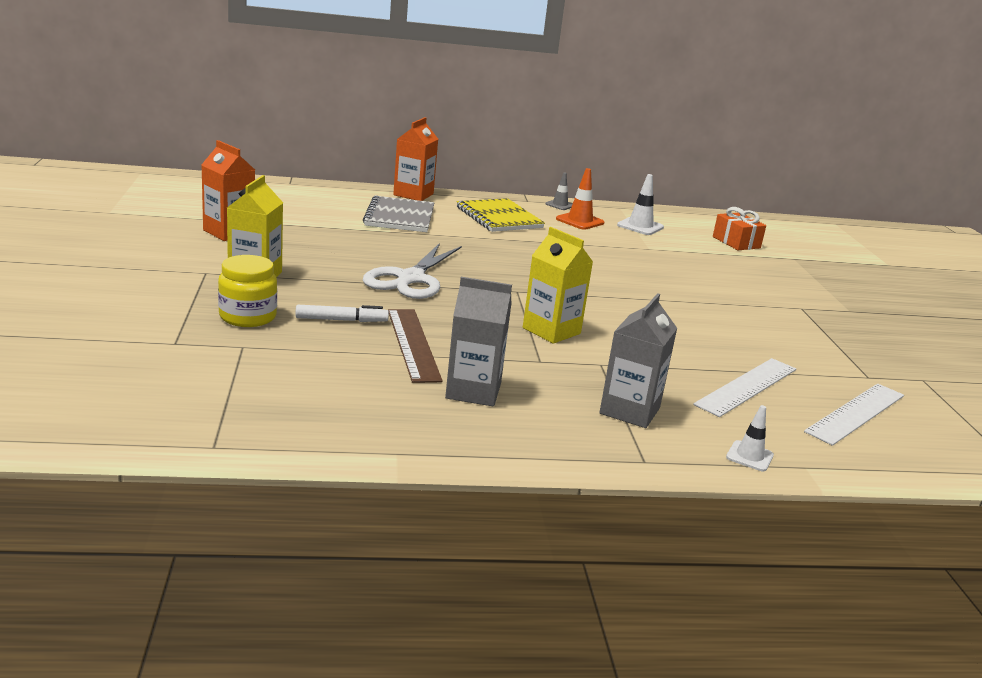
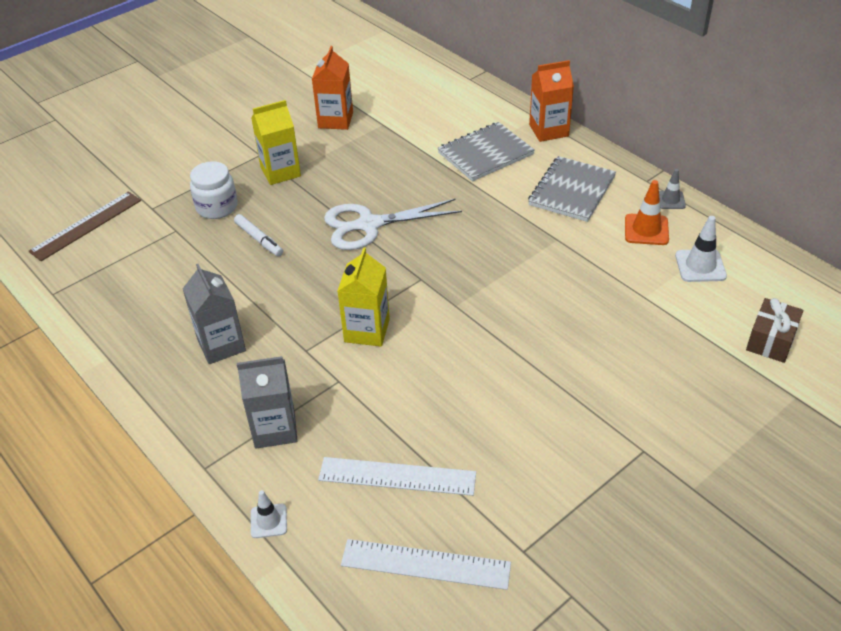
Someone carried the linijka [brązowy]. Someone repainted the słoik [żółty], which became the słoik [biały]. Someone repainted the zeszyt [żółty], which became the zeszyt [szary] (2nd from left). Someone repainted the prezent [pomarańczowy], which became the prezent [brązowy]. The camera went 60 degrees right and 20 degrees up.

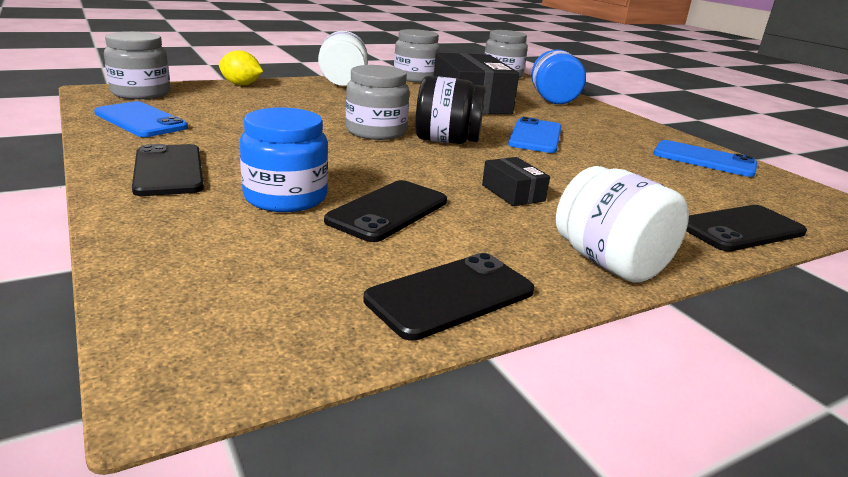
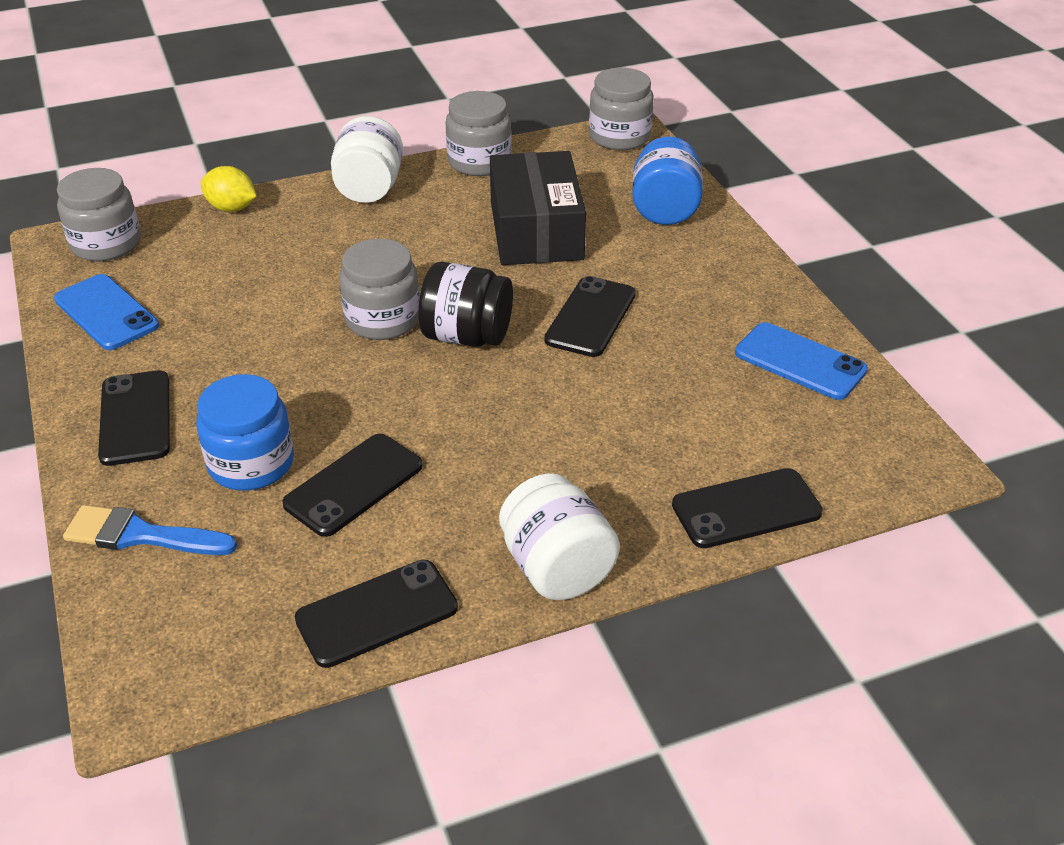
Someone put down the pędzel [niebieski]. Someone repainted the telefon [niebieski] (2nd from left), which became the telefon [czarny] (4th from left). Someone took away the pudełko [czarny] (2nd from left). The camera went 10 degrees right and 15 degrees up.

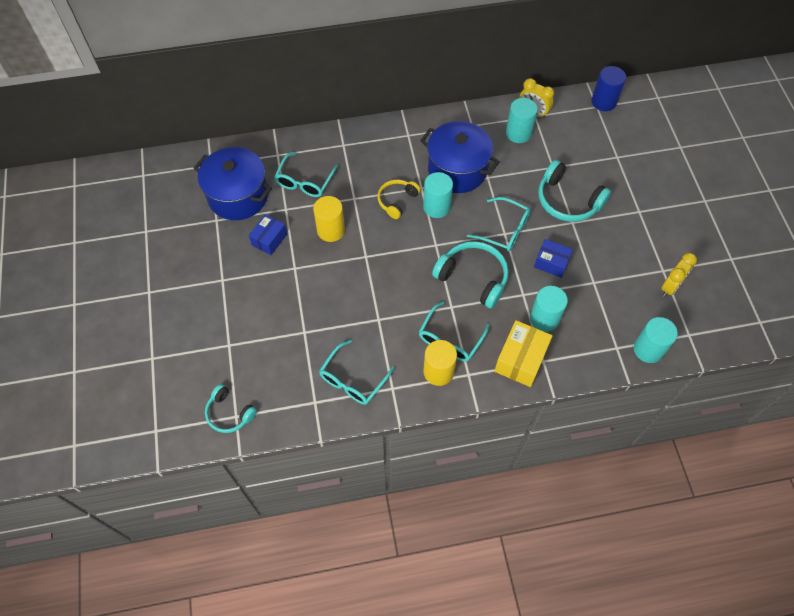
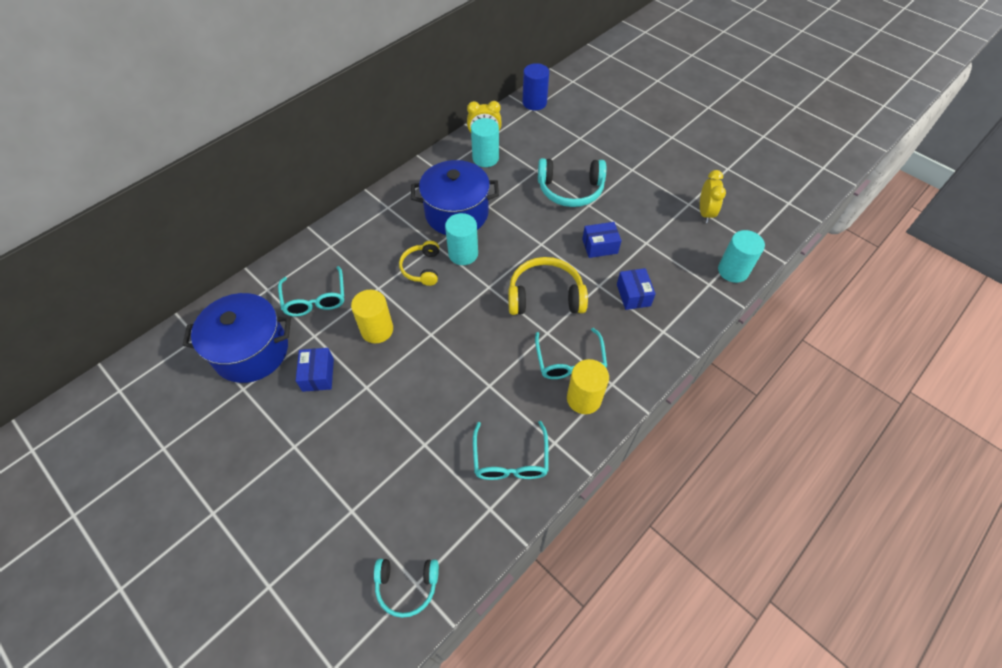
Someone repainted the słuchawki [turkusowy] (2nd from left), which became the słuchawki [żółty] (2nd from left). Someone swapped the walec [turkusowy] (3rd from left) for the pudełko [niebieski] (3rd from left). Someone took away the okulary [turkusowy] (4th from left). Someone took away the pudełko [żółty]. The camera went 35 degrees left and 5 degrees down.

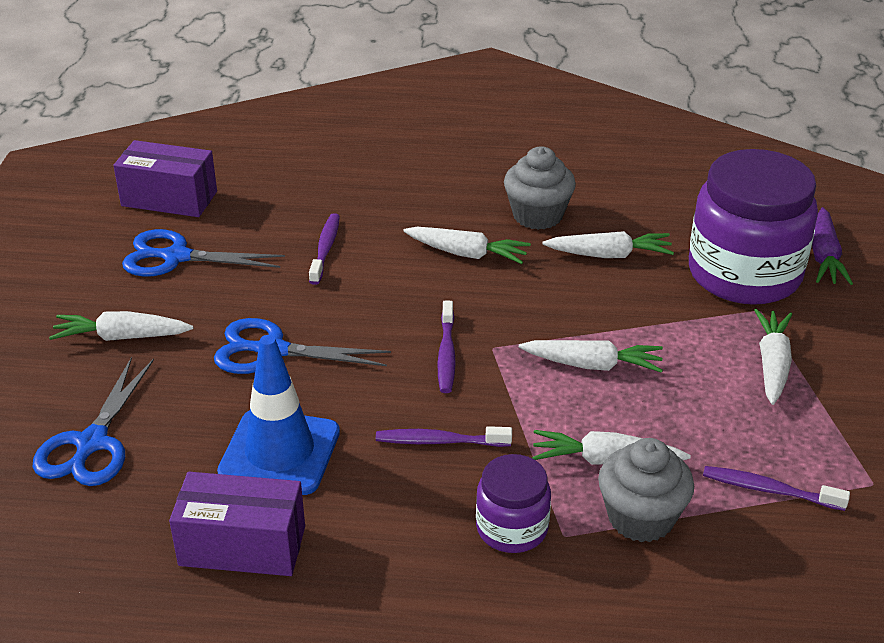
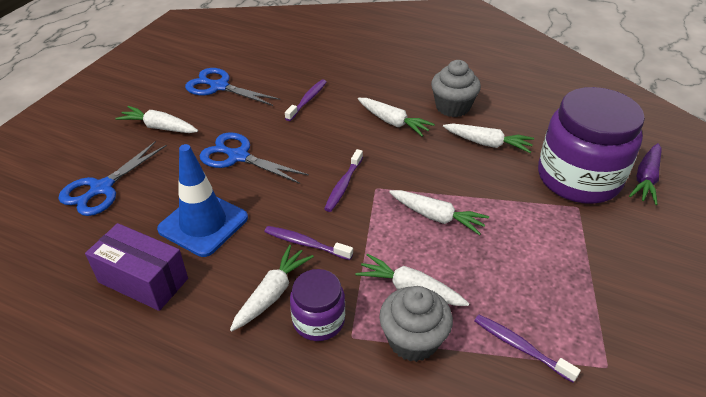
Someone carried the marchewka [biały] (6th from left in the first image). Someone took away the pudełko [fioletowy] (1st from left). The camera went 20 degrees right and 5 degrees up.

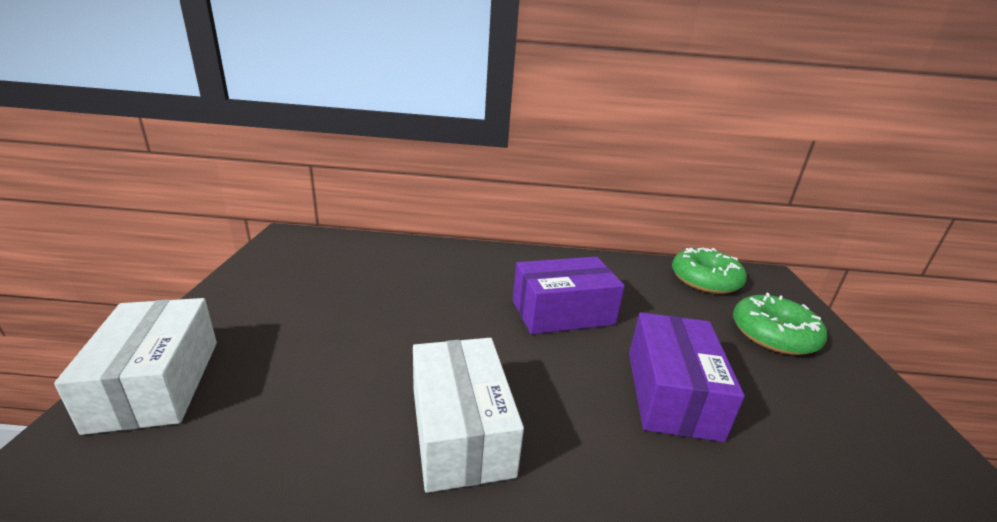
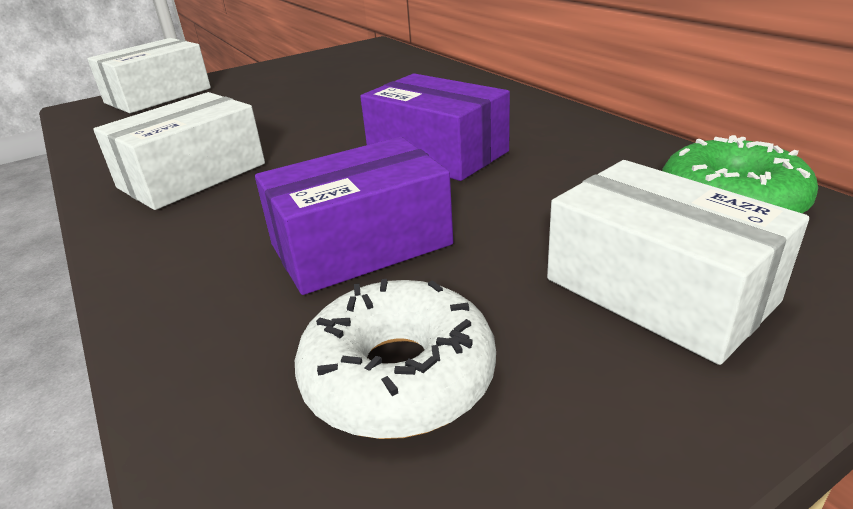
Someone put down the donut [biały]. Someone swapped the donut [zielony] (2nd from left) for the pudełko [biały] (3rd from left). The camera went 60 degrees right and 5 degrees up.

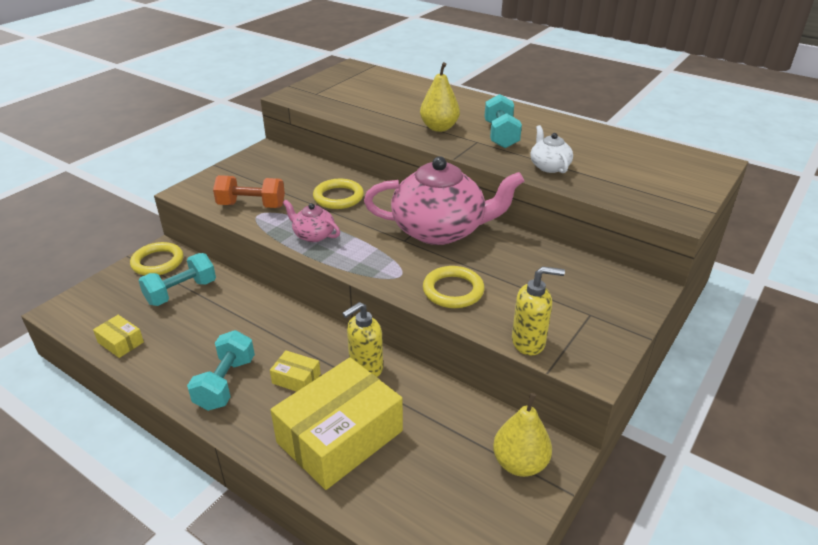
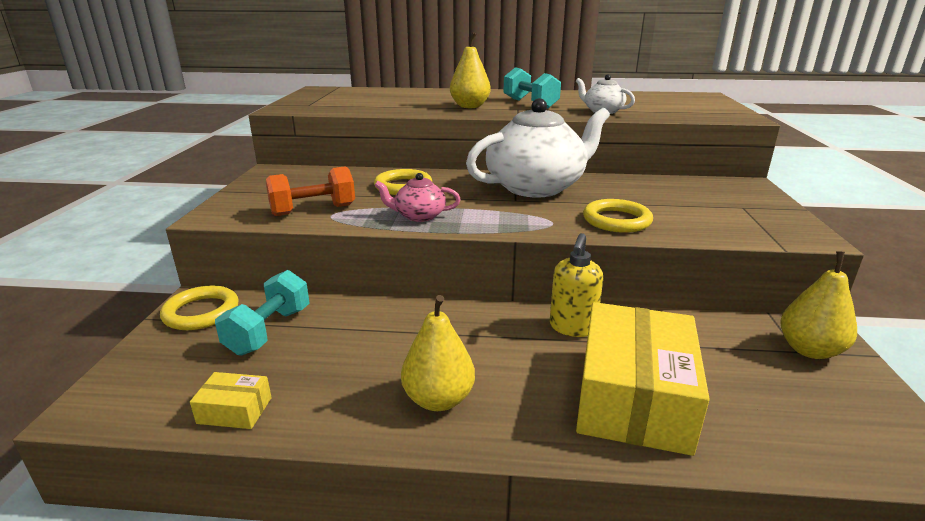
Someone swapped the hantel [turkusowy] (2nd from left) for the gruszka [żółty] (1st from left). Someone repainted the imbryk [różowy] (2nd from left), which became the imbryk [biały] (1st from left). Someone took away the pudełko [żółty] (2nd from left). Someone took away the dozownik mydła [żółty] (2nd from left). The camera went 30 degrees left and 10 degrees down.

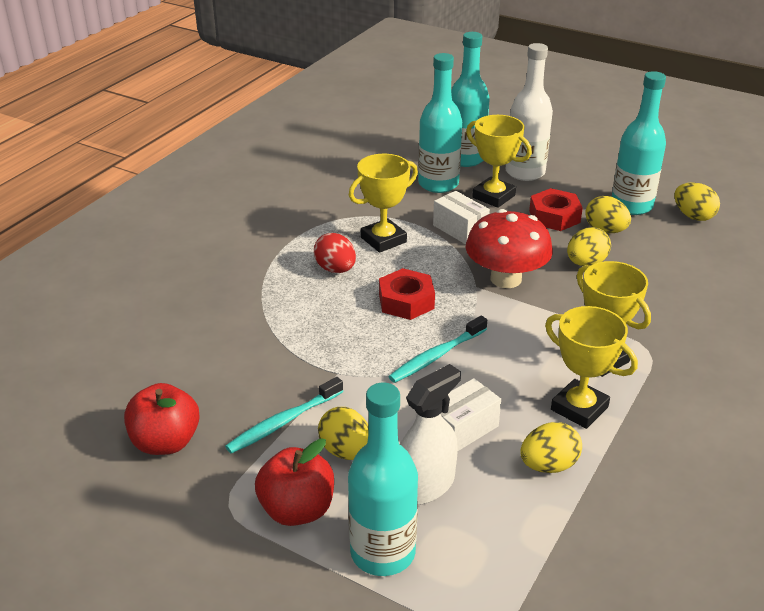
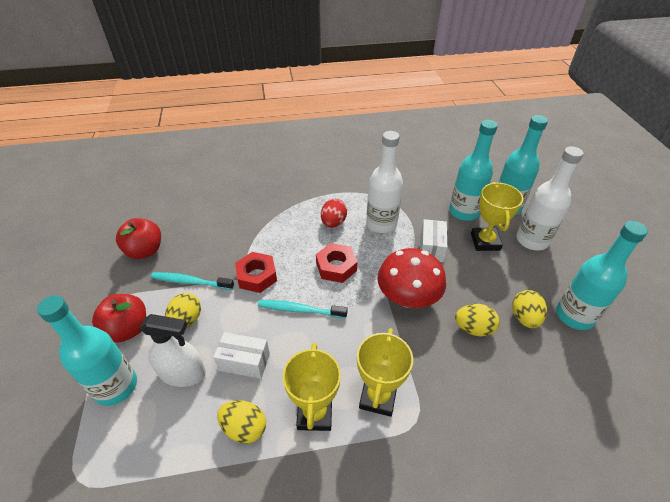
Someone carried the nakrętka [czerwony] (2nd from left in the first image). Someone swapped the puchar [żółty] (1st from left) for the butelka [biały] (1st from left). Someone took away the jajko [żółty] (5th from left). The camera went 50 degrees right and 10 degrees up.

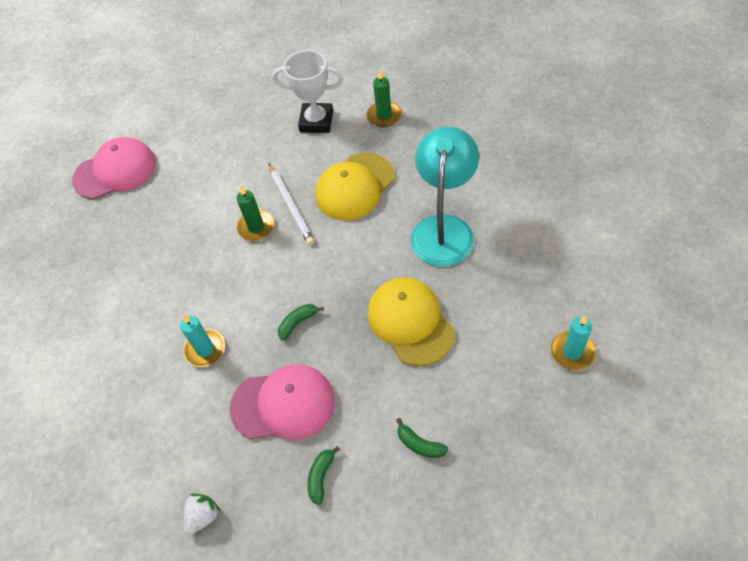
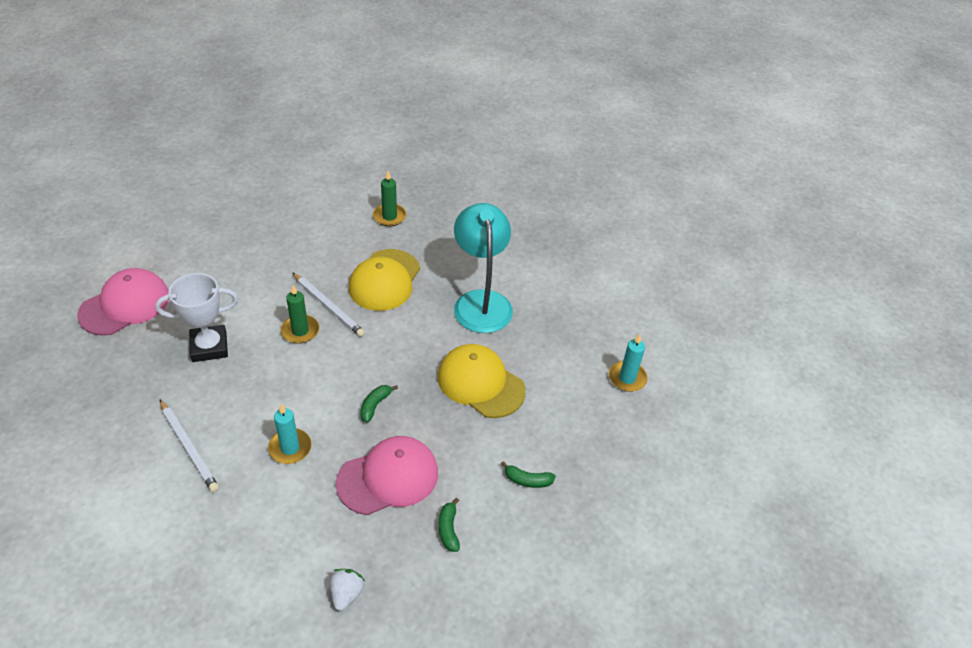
Someone carried the puchar [biały]. Someone put down the ołówek [biały] (1st from left). The camera went 30 degrees left and 10 degrees down.

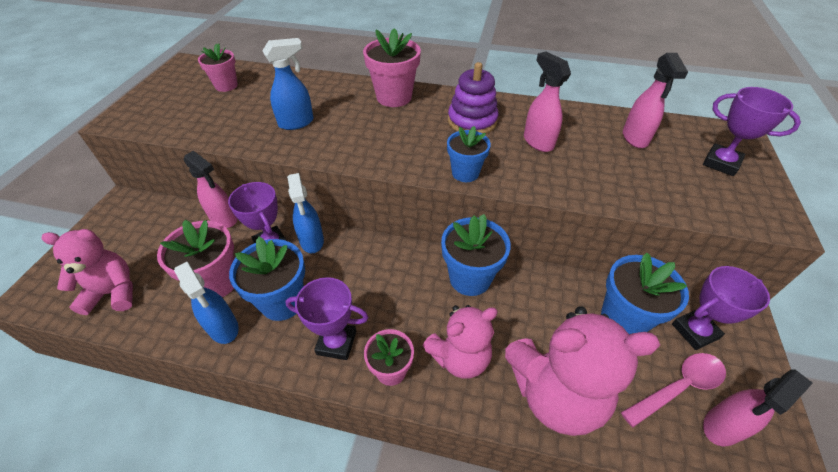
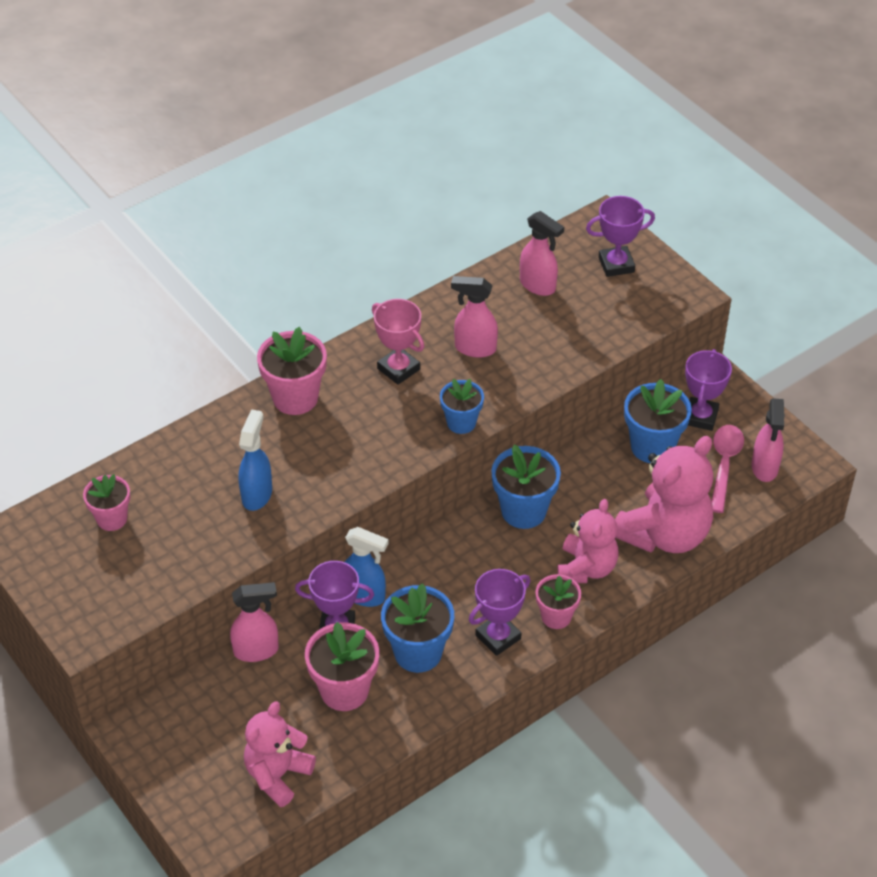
Someone swapped the zabawka nakładanka [fioletowy] for the puchar [różowy]. Someone took away the spryskiwacz [niebieski] (1st from left). The camera went 50 degrees left and 0 degrees up.

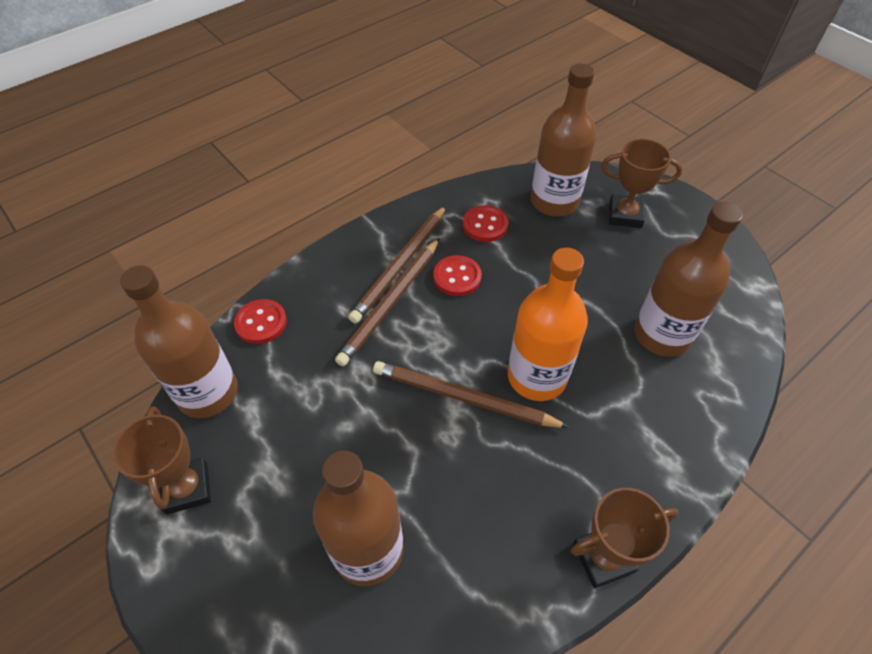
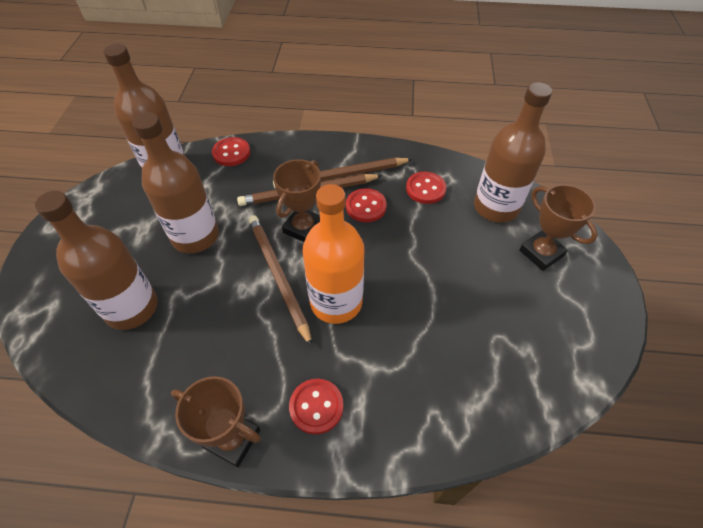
Someone carried the butelka [brązowy] (4th from left in the first image). Someone carried the puchar [brązowy] (1st from left in the first image). Someone put down the guzik [czerwony] (2nd from left). The camera went 45 degrees right and 0 degrees up.

